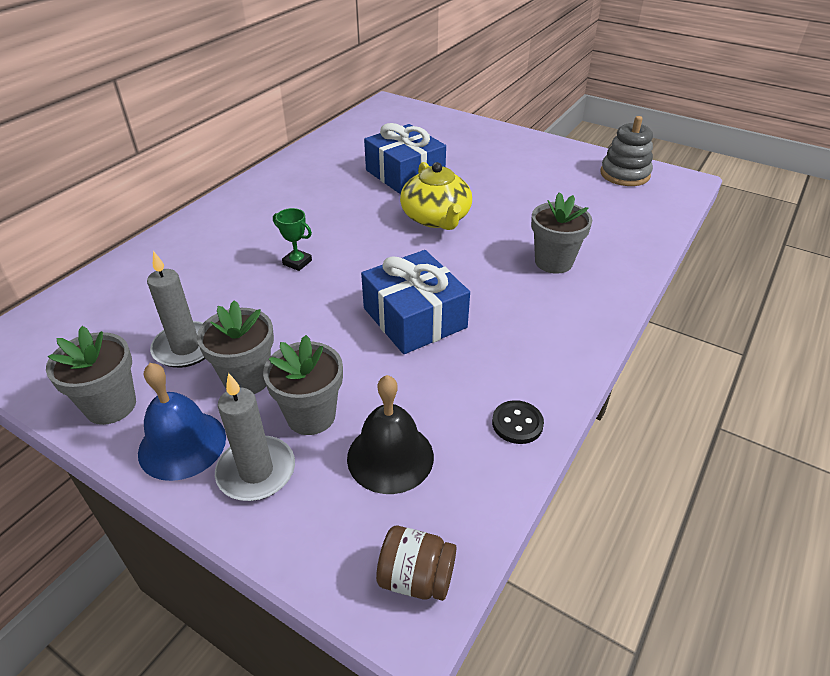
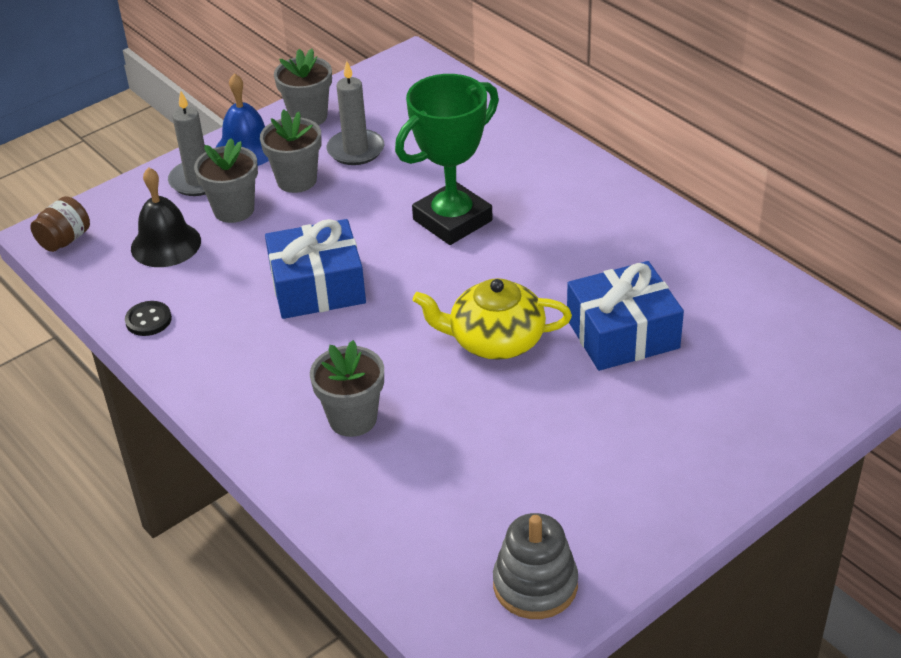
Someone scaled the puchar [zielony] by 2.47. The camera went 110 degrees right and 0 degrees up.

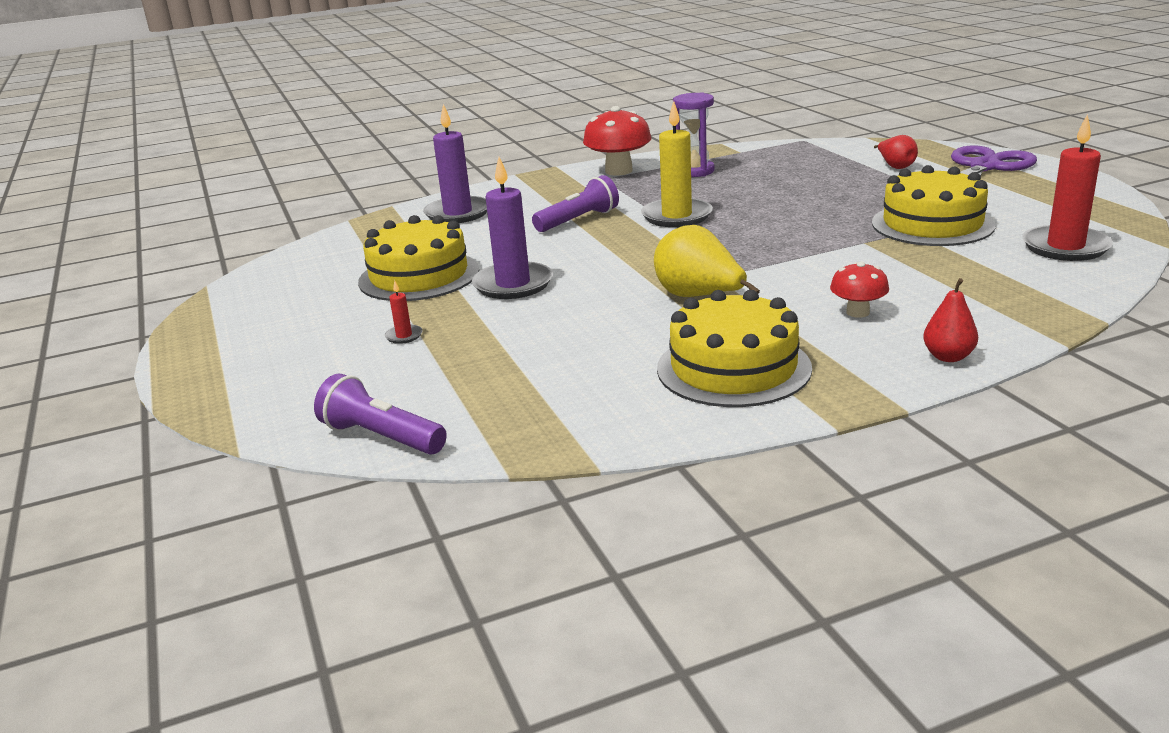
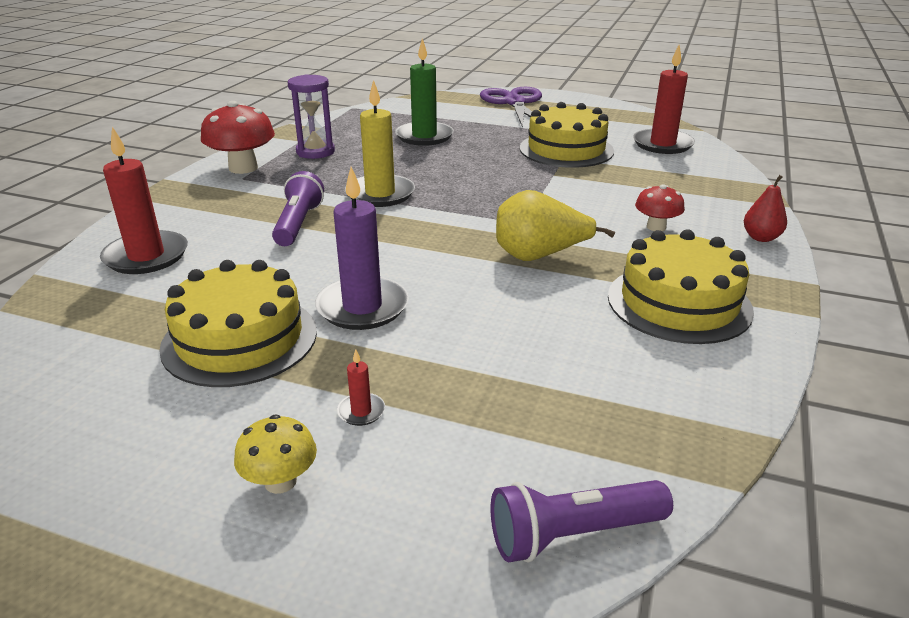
Someone repainted the świeca [fioletowy] (1st from left), which became the świeca [czerwony] (1st from left). Someone put down the grzyb [żółty]. Someone put down the świeca [zielony]. Someone took away the gruszka [czerwony] (1st from left). The camera went 50 degrees left and 5 degrees up.

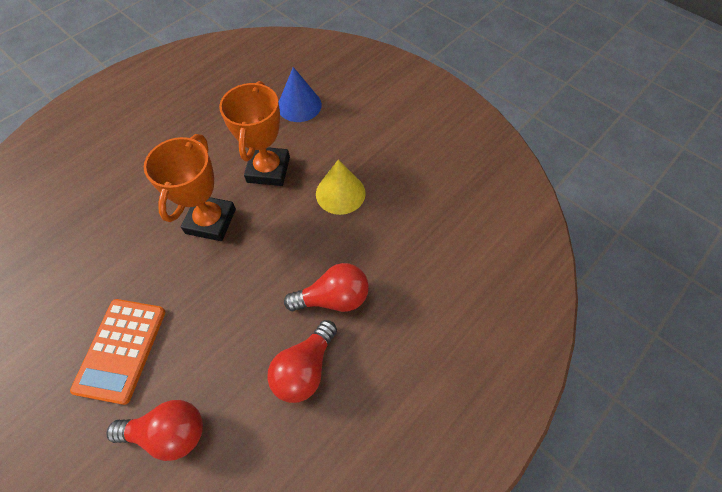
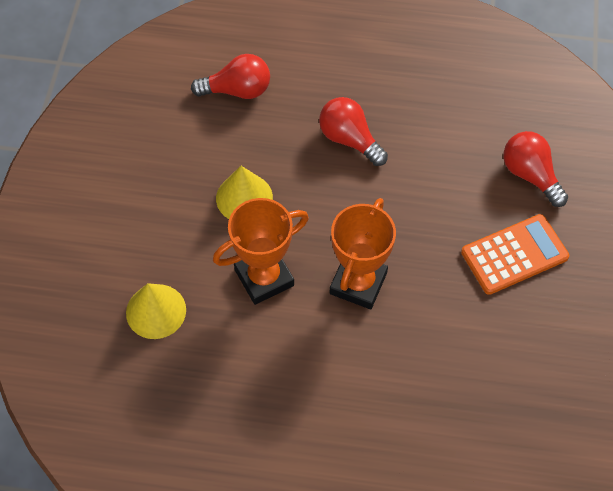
Someone repainted the stożek [niebieski], which became the stożek [żółty] (1st from left). Someone carried the żarówka [czerwony] (2nd from left in the first image). Someone rotated the puchar [pomarańczowy] (1st from left in the first image) by 45 degrees counterclockwise. The camera went 125 degrees left and 0 degrees up.

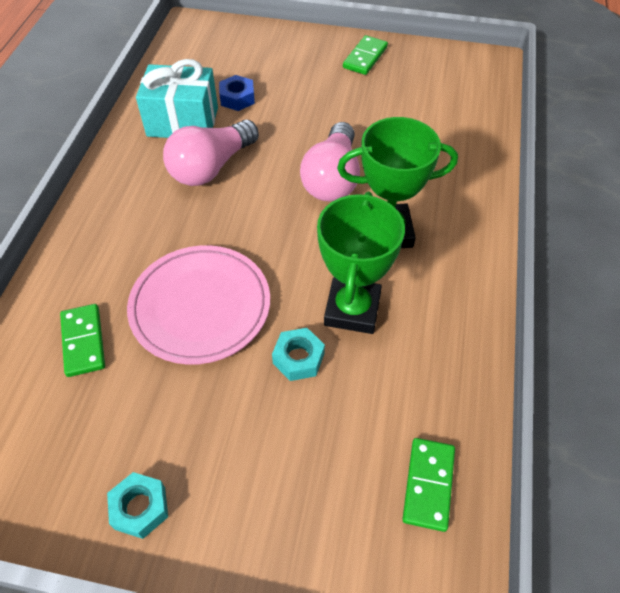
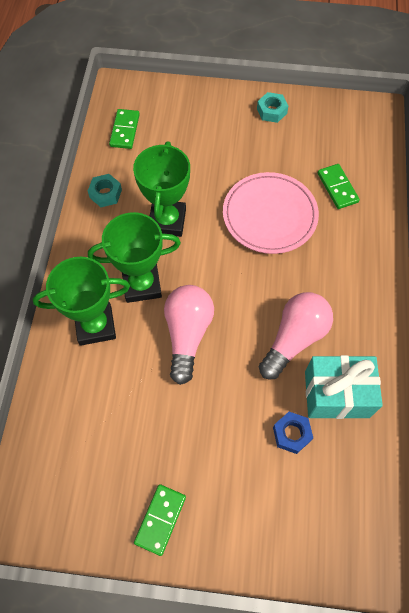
Someone put down the puchar [zielony] (1st from left). Someone carried the nakrętka [turkusowy] (2nd from left in the first image). The camera went 175 degrees right and 10 degrees up.

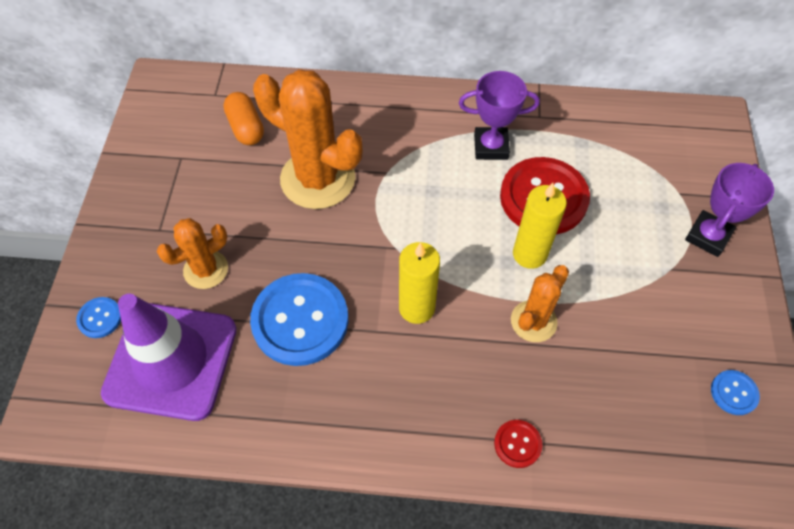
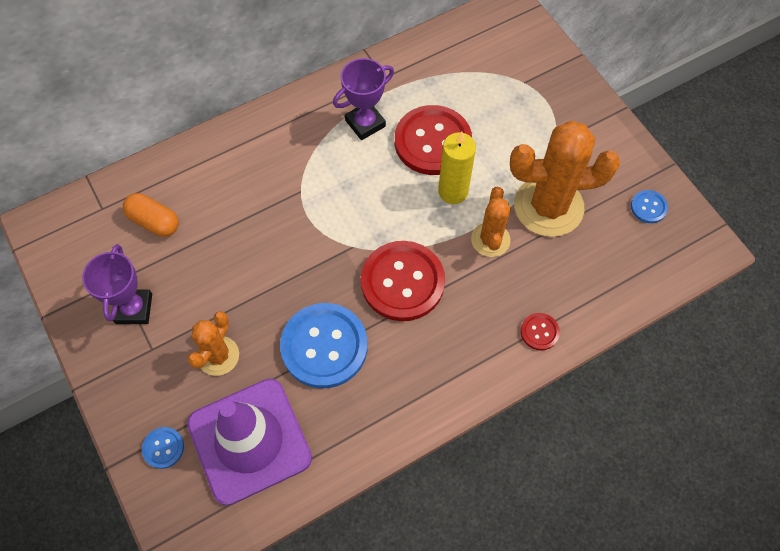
Someone carried the puchar [fioletowy] (2nd from left in the first image). Someone swapped the świeca [żółty] (1st from left) for the guzik [czerwony] (1st from left). Someone carried the kaktus [pomarańczowy] (2nd from left in the first image). The camera went 35 degrees left and 5 degrees up.

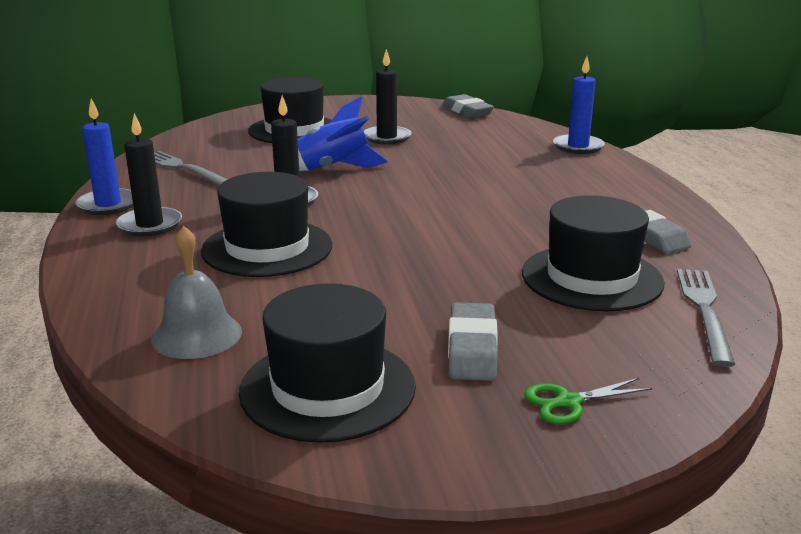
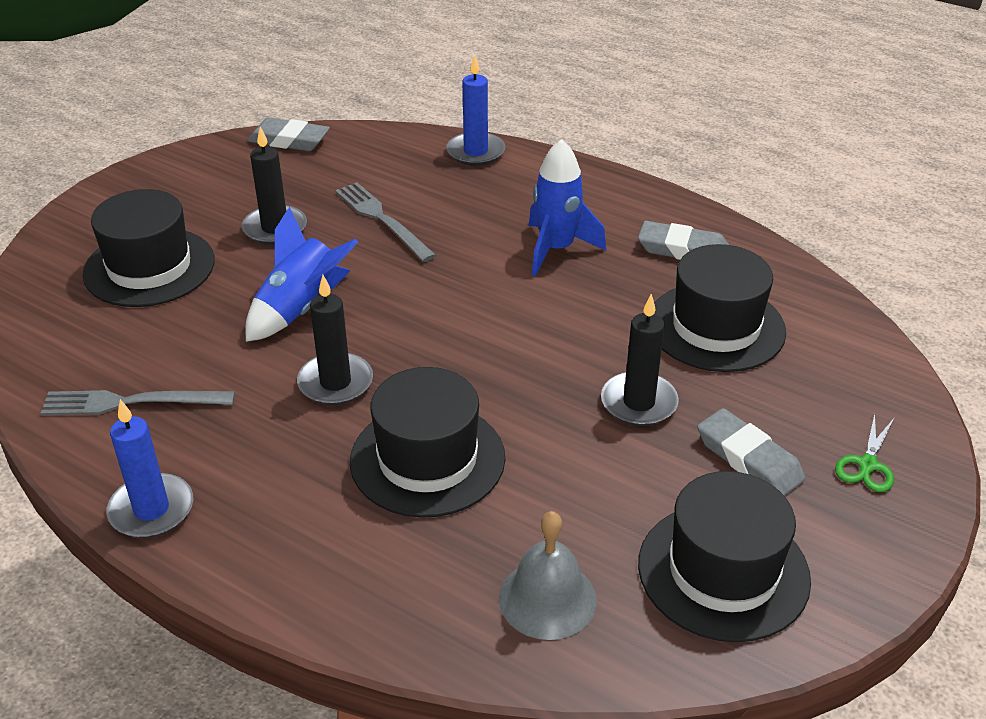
Someone carried the widelec [szary] (2nd from left). Someone put down the rakieta [niebieski] (2nd from left). Someone carried the świeca [czarny] (1st from left in the first image). The camera went 45 degrees left and 15 degrees up.

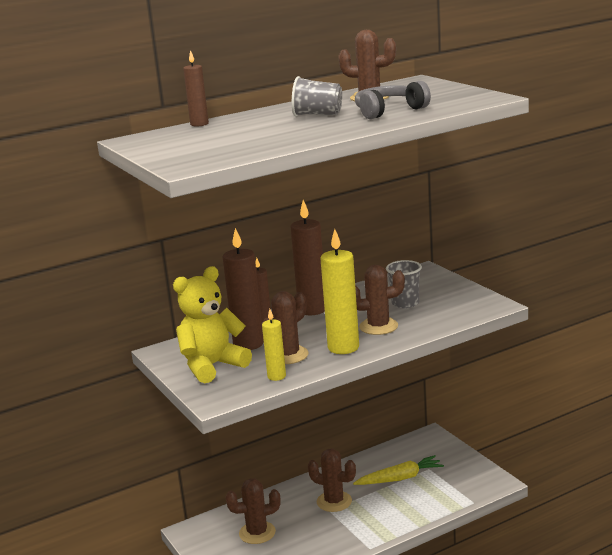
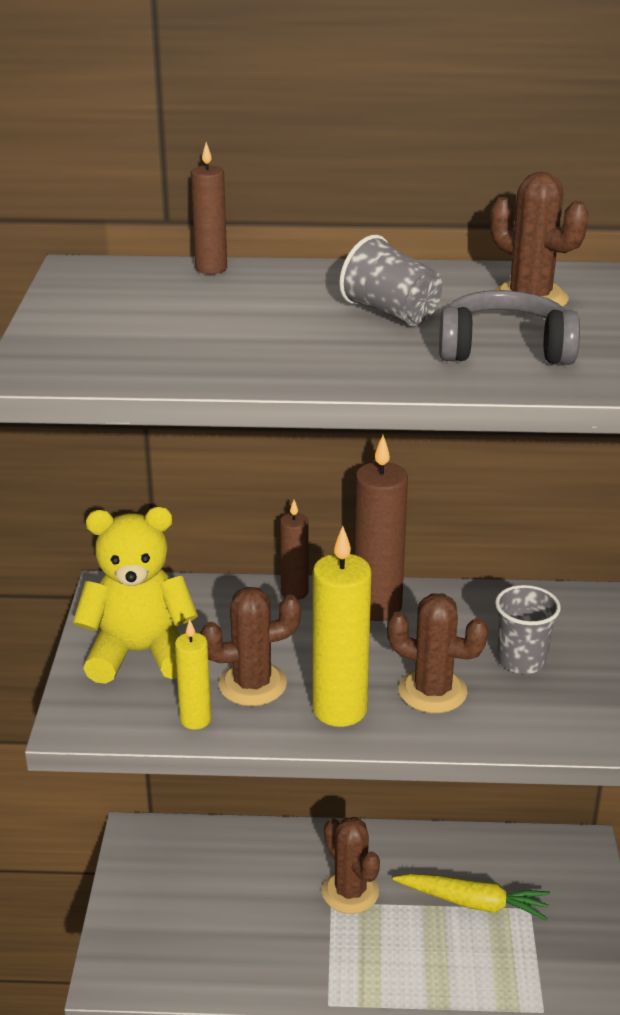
Someone took away the świeca [brązowy] (2nd from left). Someone took away the kaktus [brązowy] (1st from left). The camera went 30 degrees right and 10 degrees up.

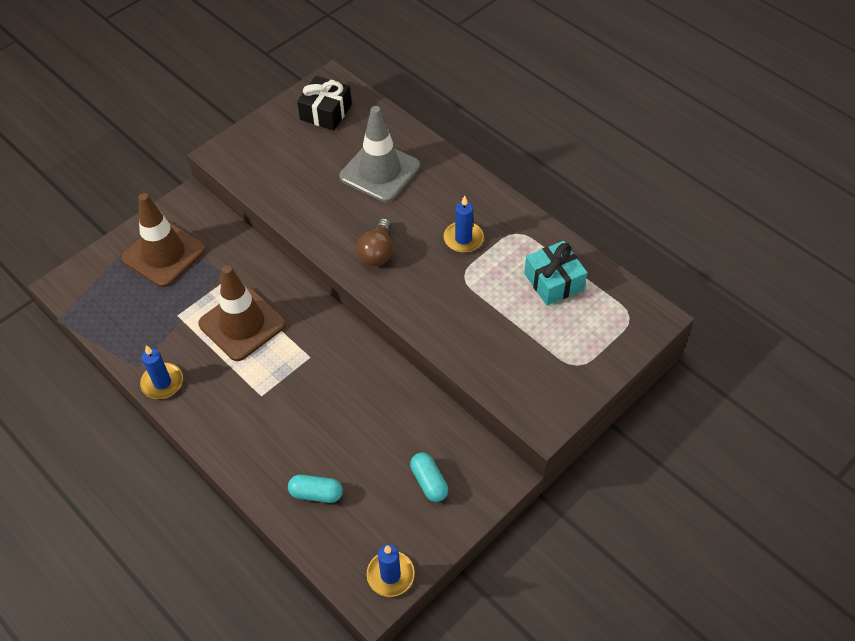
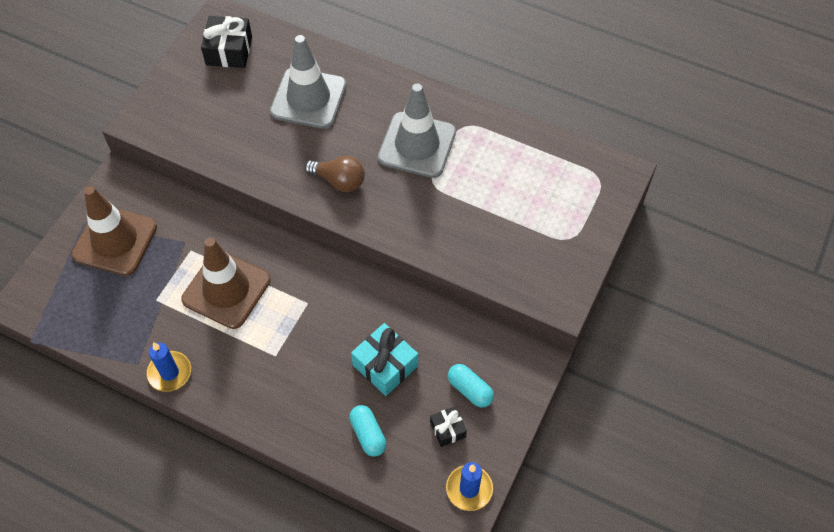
Someone rotated the żarówka [brązowy] by 60 degrees counterclockwise. Someone rotated the kapsułka [turkusowy] (1st from left) by 75 degrees clockwise. Someone carried the prezent [turkusowy]. Someone swapped the świeca [niebieski] (3rd from left) for the pachołek [szary] (2nd from left). Someone put down the prezent [czarny] (2nd from left). The camera went 20 degrees left and 5 degrees up.

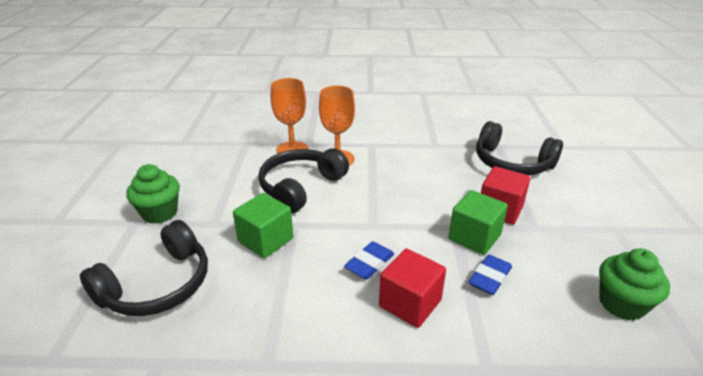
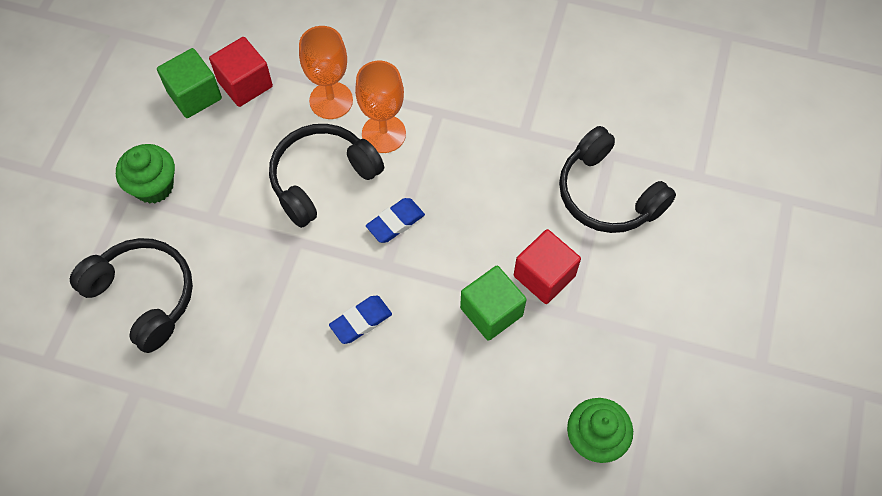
Someone rotated the słuchawki [czarny] (1st from left) by 105 degrees counterclockwise. Someone carried the sześcian [zielony] (1st from left). Someone carried the sześcian [czerwony] (1st from left). Someone carried the gumka do mazania [niebieski] (2nd from left). The camera went 15 degrees right and 30 degrees up.

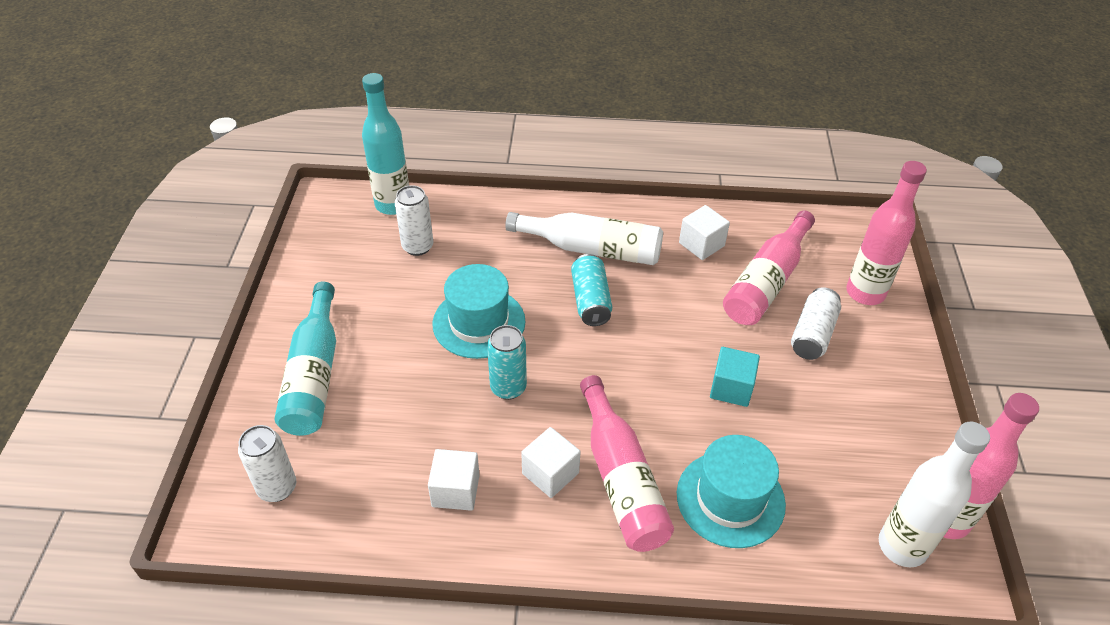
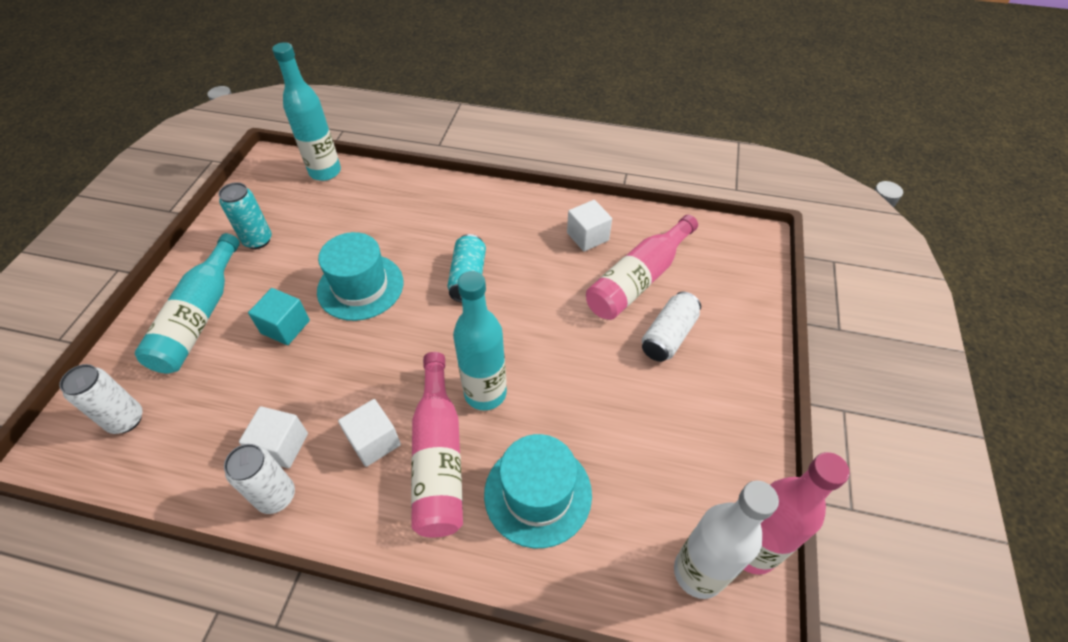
Someone carried the puszka [turkusowy] (1st from left). Someone carried the puszka [biały] (2nd from left). Someone carried the sześcian [turkusowy]. Someone put down the butelka [turkusowy] (3rd from left). Someone took away the butelka [biały] (1st from left). Someone took away the butelka [różowy] (3rd from left). The camera went 10 degrees right and 5 degrees up.

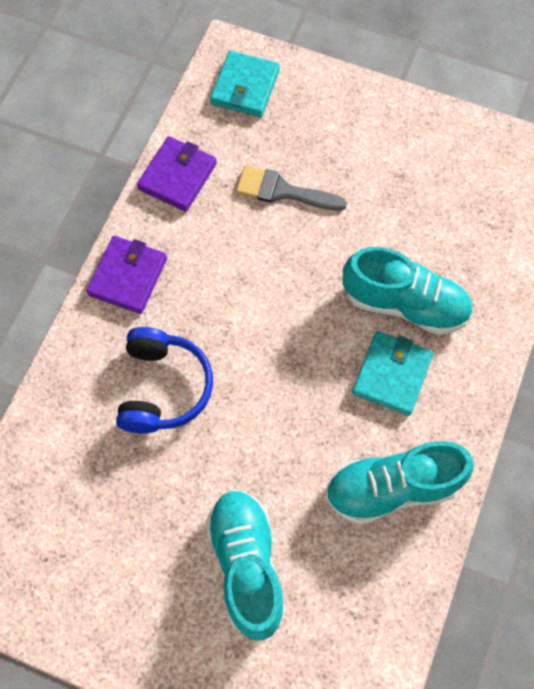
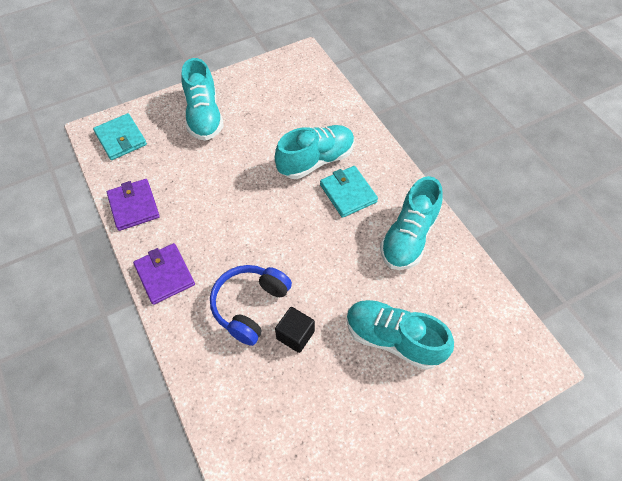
Someone put down the but [turkusowy] (1st from left). Someone rotated the słuchawki [niebieski] by 105 degrees counterclockwise. Someone put down the sześcian [czarny]. Someone took away the pędzel [szary]. The camera went 50 degrees left and 10 degrees down.

